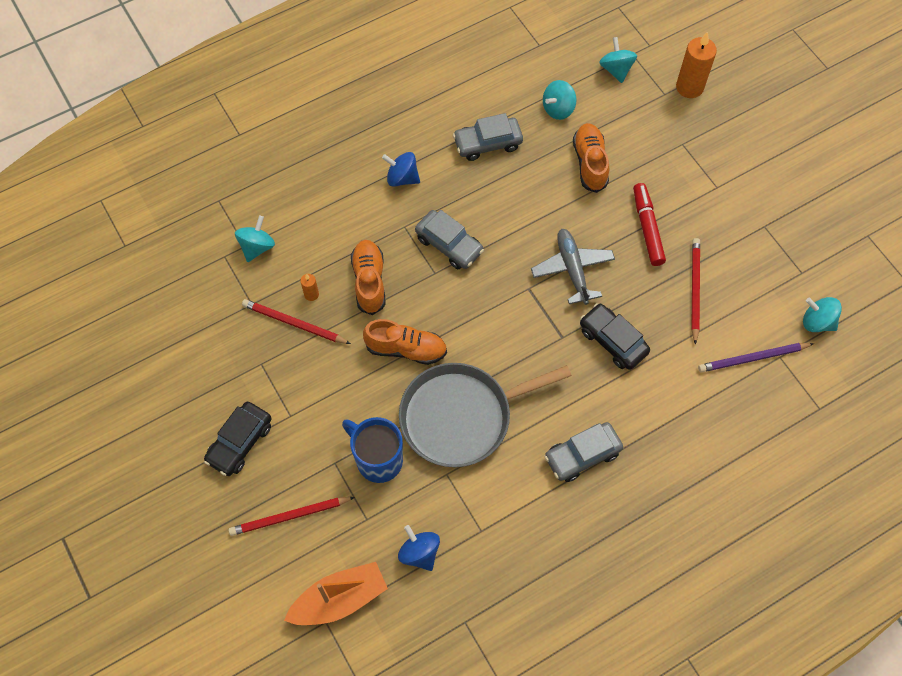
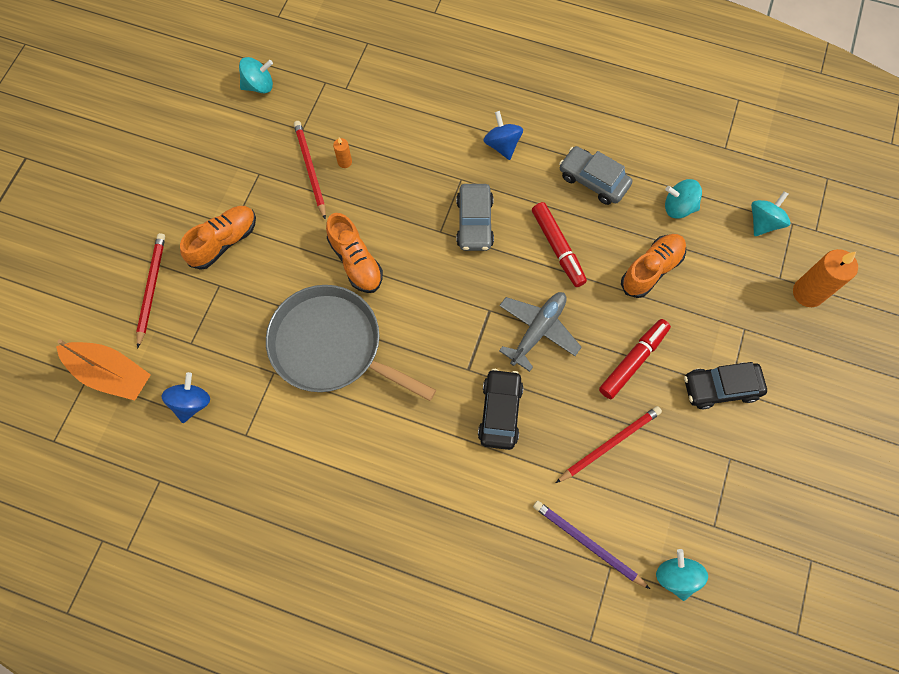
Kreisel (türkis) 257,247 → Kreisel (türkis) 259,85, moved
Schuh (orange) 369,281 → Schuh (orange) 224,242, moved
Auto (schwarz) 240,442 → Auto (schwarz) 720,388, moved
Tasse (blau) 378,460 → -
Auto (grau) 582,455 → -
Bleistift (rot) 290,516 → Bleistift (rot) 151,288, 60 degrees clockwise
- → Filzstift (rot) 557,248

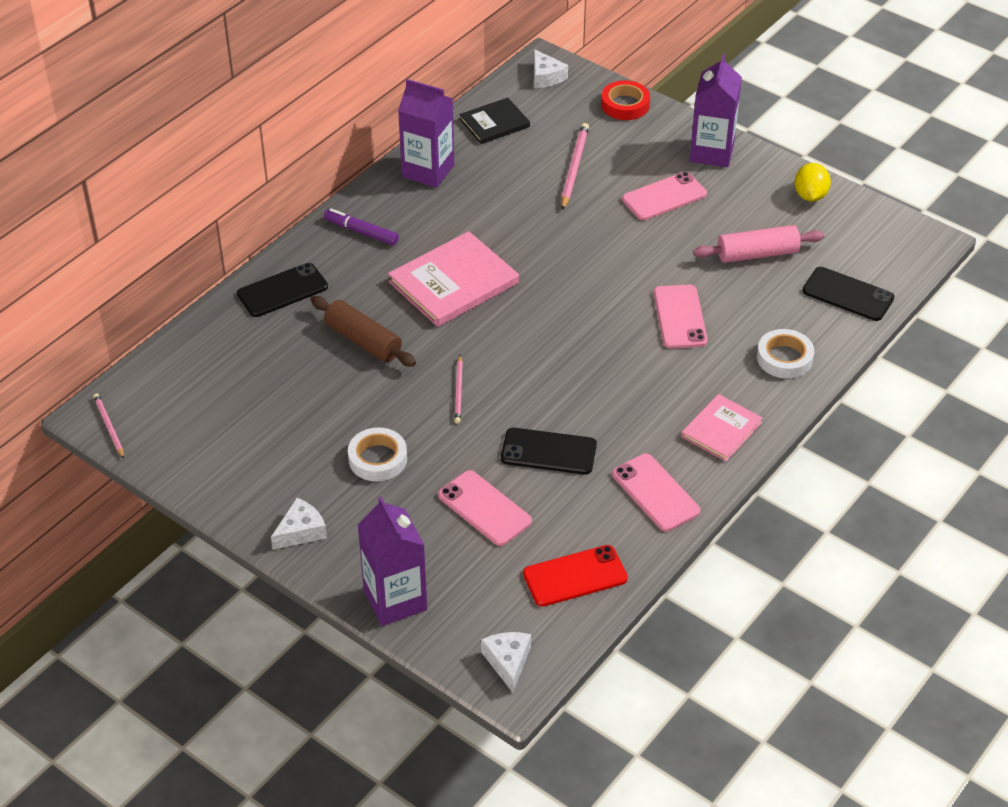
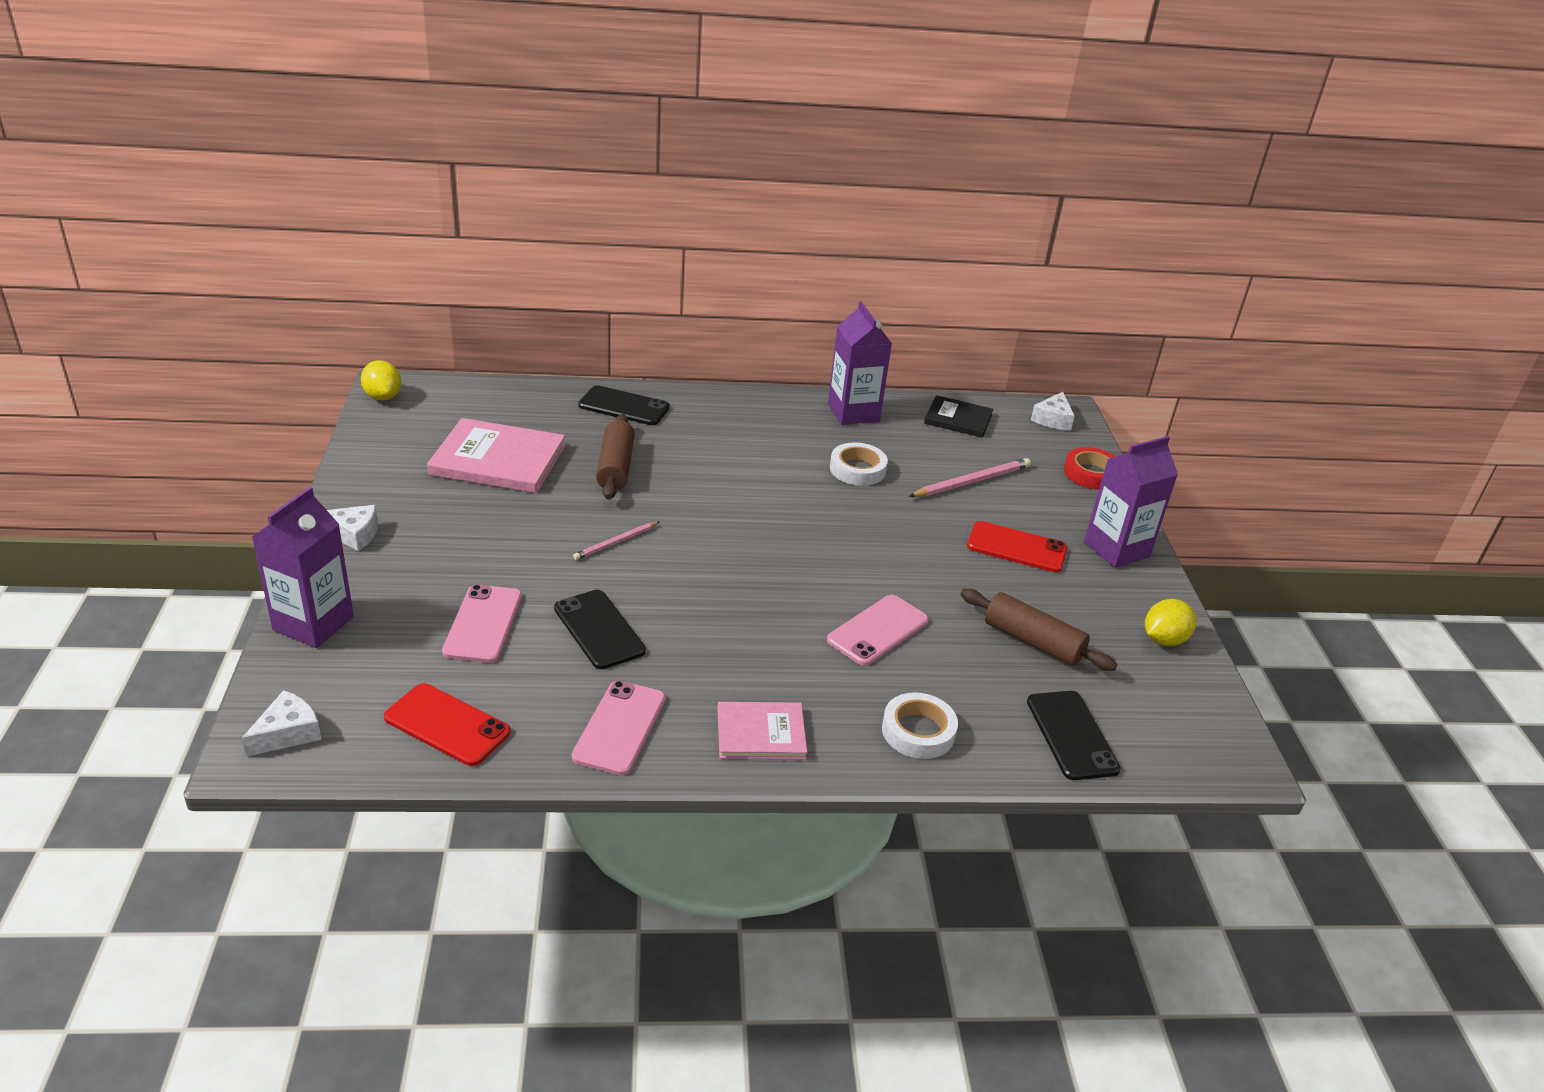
Handy (rosa) 664,197 → Handy (rot) 1016,547
Filzstift (lila) 361,232 → -
Nudelholz (rosa) 757,254 → Nudelholz (braun) 1032,641
Buch (rosa) 454,283 → Buch (rosa) 498,460, moved
Bleistift (rosa) 109,426 → Zitrone (gelb) 383,397
Klebeband (weiß) 377,459 → Klebeband (weiß) 857,469, moved

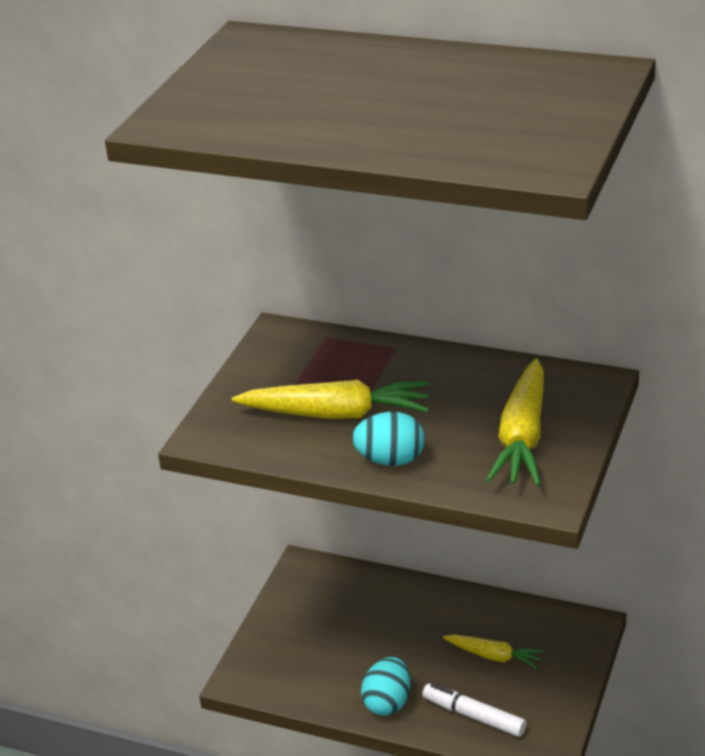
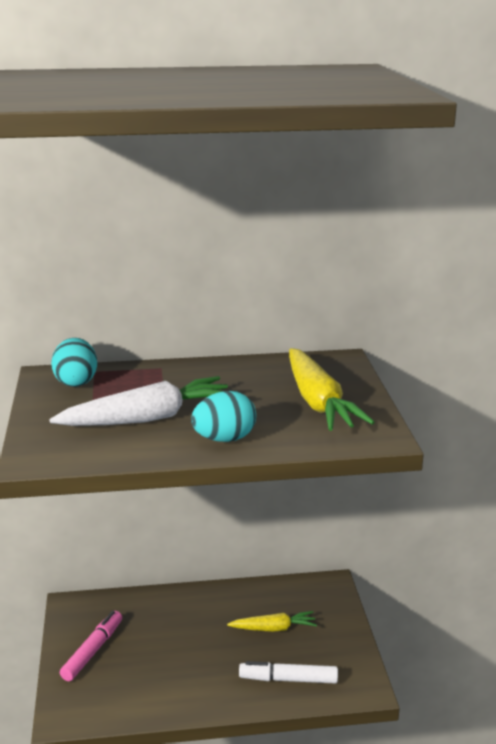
Karotte (gelb) 336,414 → Karotte (weiß) 148,418
Ei (türkis) 387,702 → Ei (türkis) 76,381, moved
- → Filzstift (rosa) 93,651

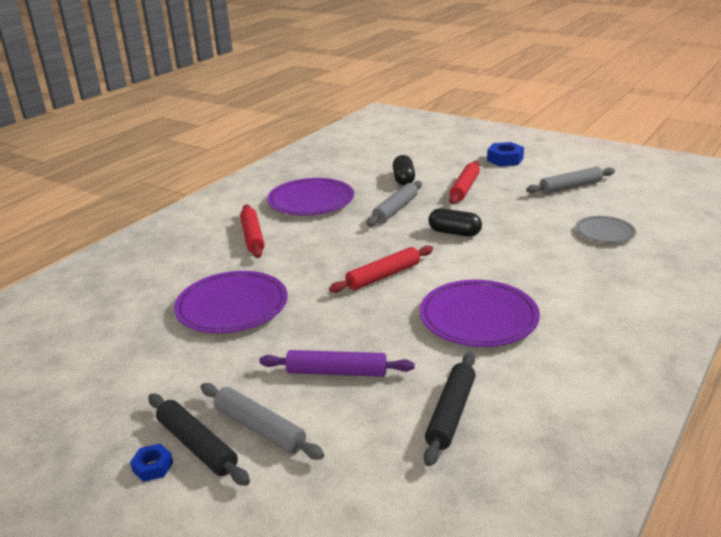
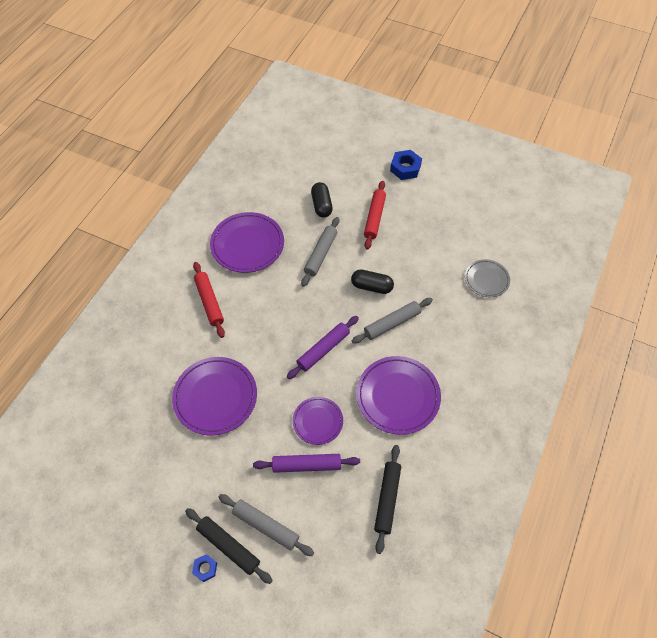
Nudelholz (grau) 570,187 → Nudelholz (grau) 392,323, moved
Nudelholz (rot) 383,276 → Nudelholz (lila) 323,350
- → Teller (lila) 318,421

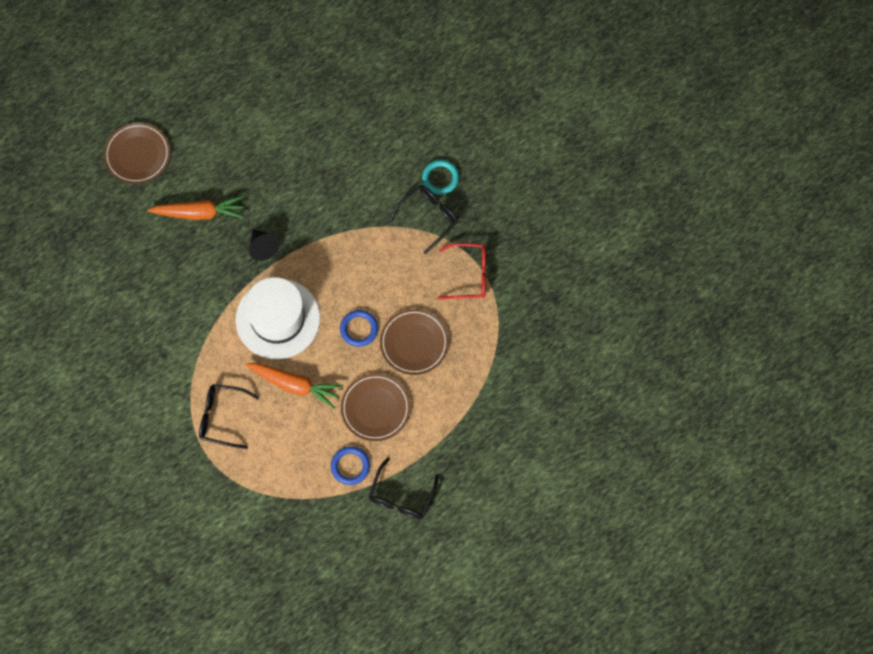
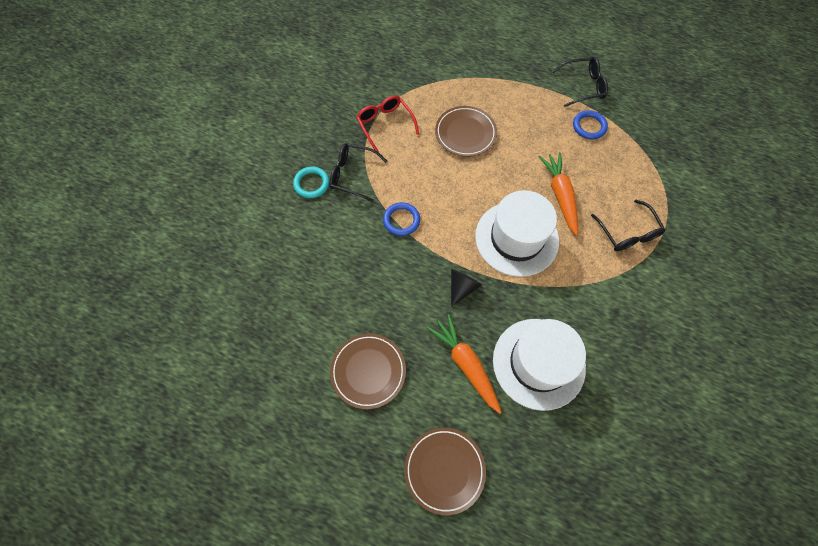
Ring (blau) 359,329 → Ring (blau) 401,220, moved
Teller (braun) 375,408 → Teller (braun) 368,371, moved
- → Hut (weiß) 538,363

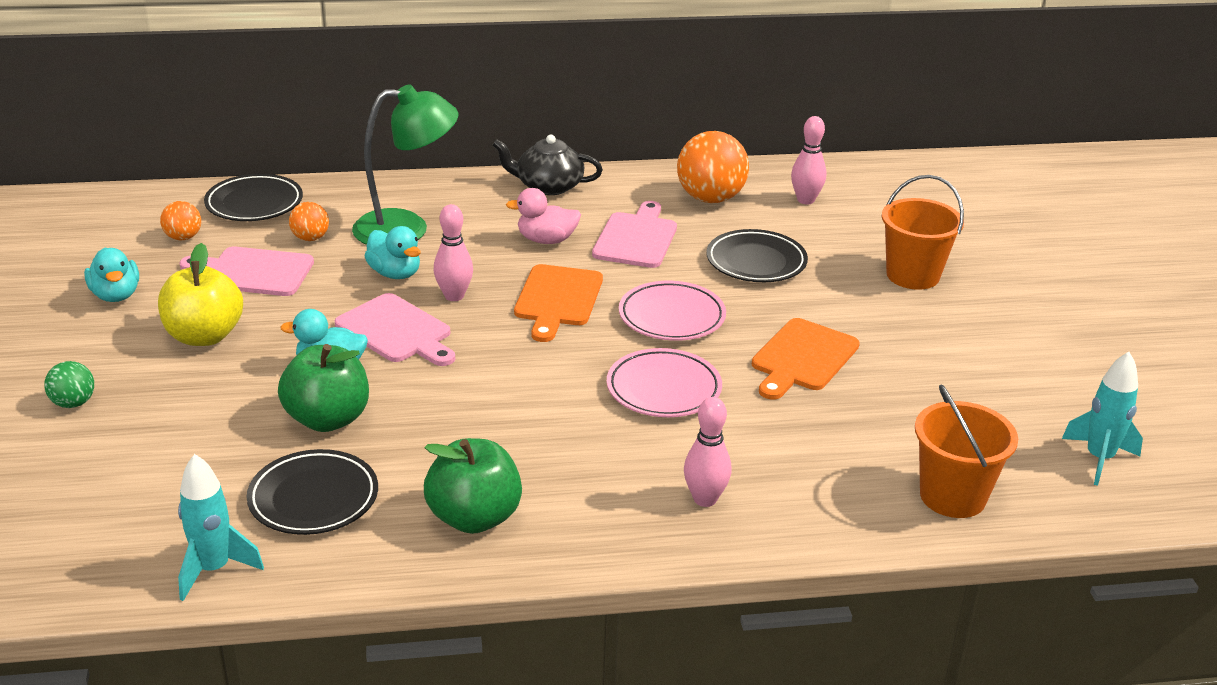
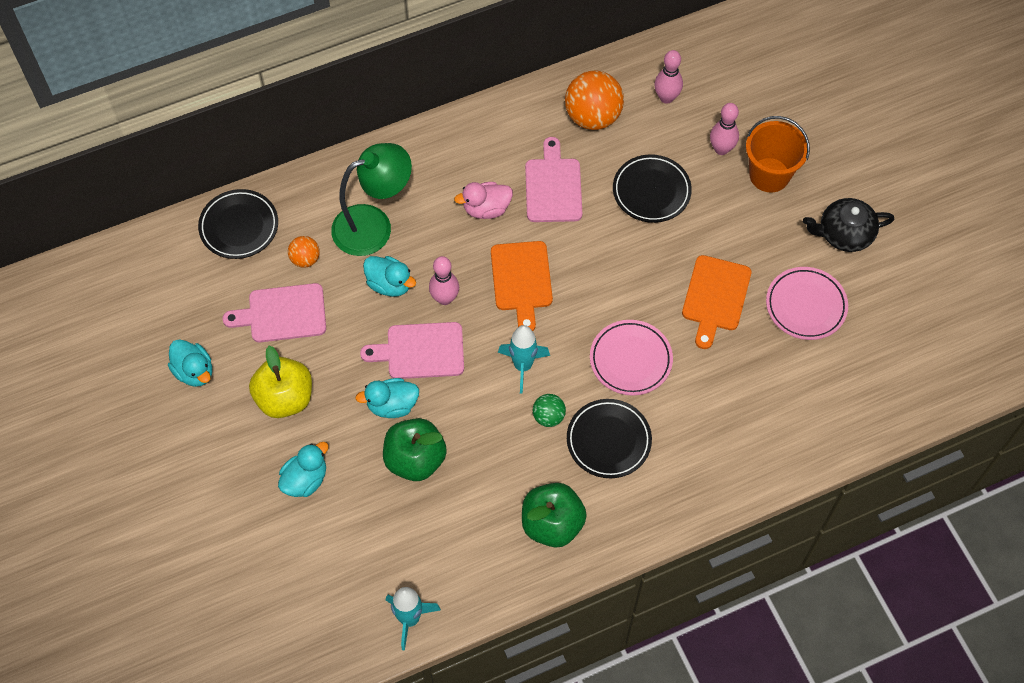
Teekanne (schwarz) 548,186 → Teekanne (schwarz) 844,234, moved
Ball (orange) 183,237 → -
Teller (rosa) 671,317 → Teller (rosa) 805,306, moved
Schneidebrett (rosa) 397,331 → Schneidebrett (rosa) 420,351, 150 degrees clockwise
Rakete (türkis) 1099,459 → Rakete (türkis) 523,366, moved
Ball (grün) 73,403 → Ball (grün) 548,416, moved
Eimer (orange) 952,496 → -
Bowlingkegel (rosa) 705,499 → Bowlingkegel (rosa) 721,149, moved
Teller (schwarz) 313,498 → Teller (schwarz) 608,440, moved
- → Ente (türkis) 305,479

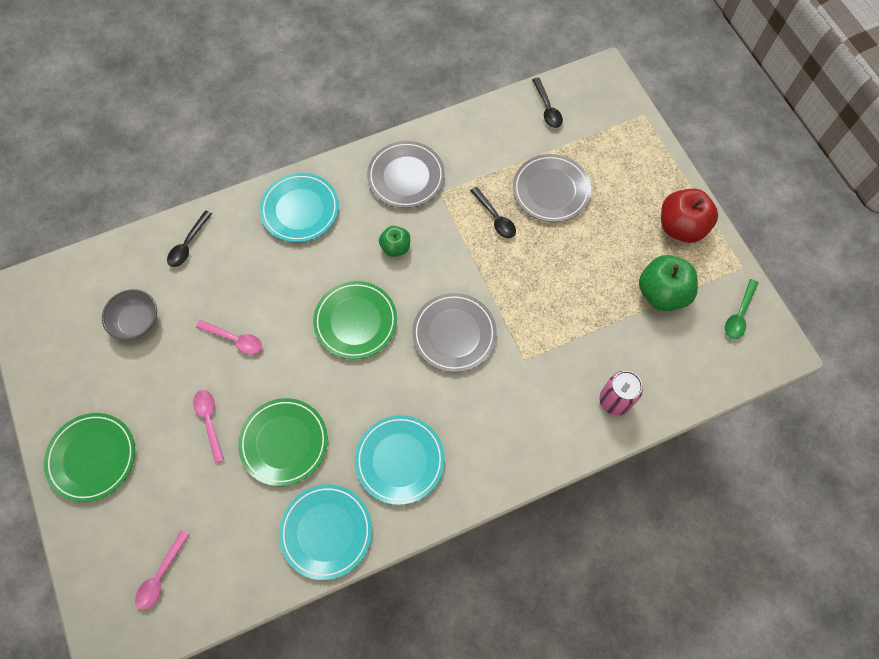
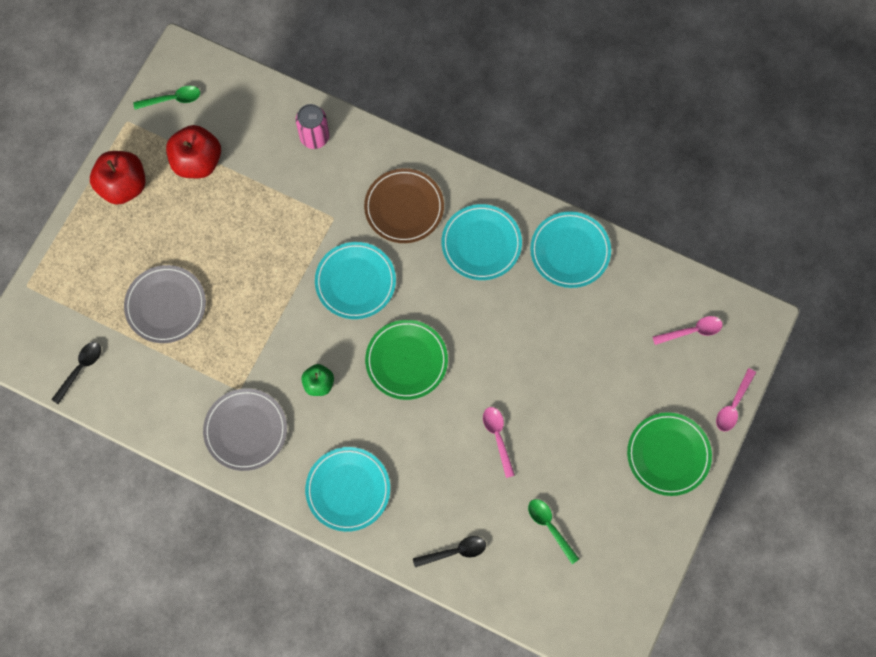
Löffel (schwarz) 495,218 → -
Apfel (grün) 662,293 → Apfel (rot) 197,162
Schüssel (grau) 137,321 → Löffel (grün) 550,527
Teller (grau) 454,334 → Teller (türkis) 355,282
Löffel (rosa) 209,421 → Löffel (rosa) 733,405, moved
Teller (grün) 284,442 → -
- → Teller (braun) 404,207

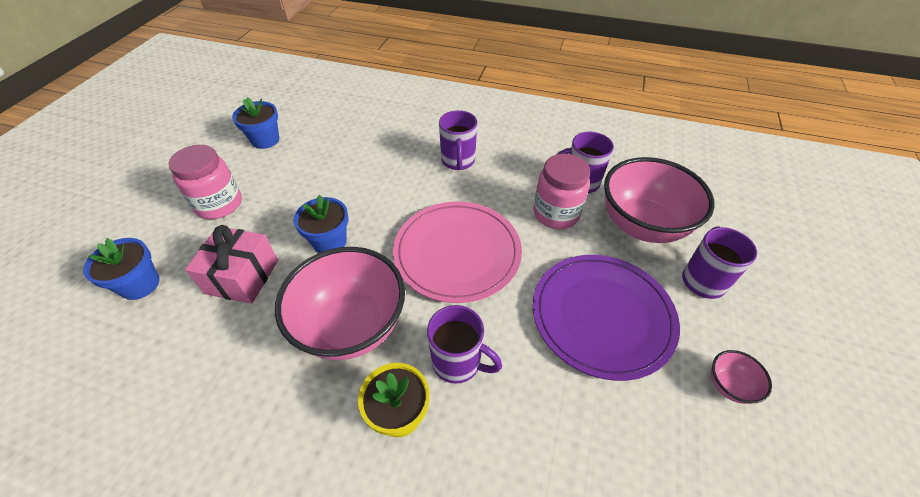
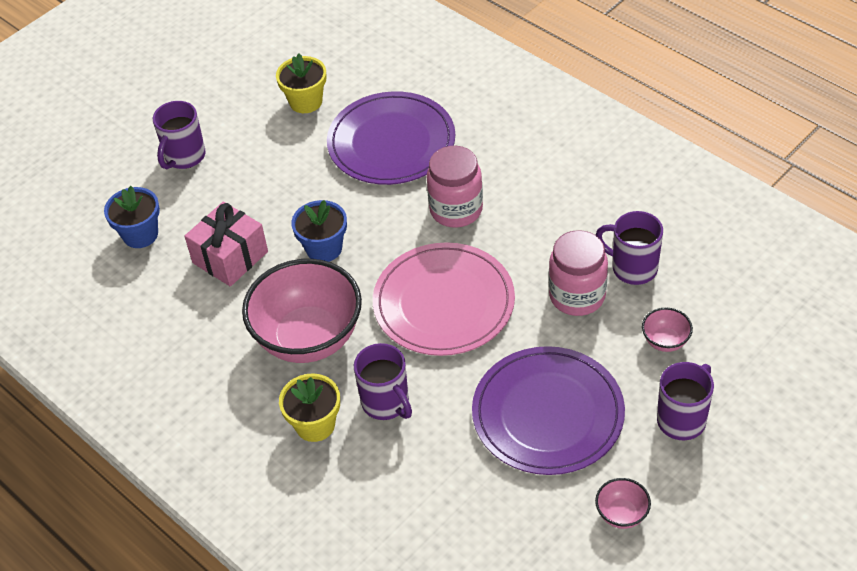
Blumentopf (blau) 265,140 → Blumentopf (gelb) 306,101
Tasse (lila) 458,161 → Tasse (lila) 184,157, moved
Einmachglas (rosa) 219,204 → Einmachglas (rosa) 456,210, moved
Schüssel (rosa) 642,225 → Schüssel (rosa) 665,341, x0.42
- → Teller (lila) 391,142

